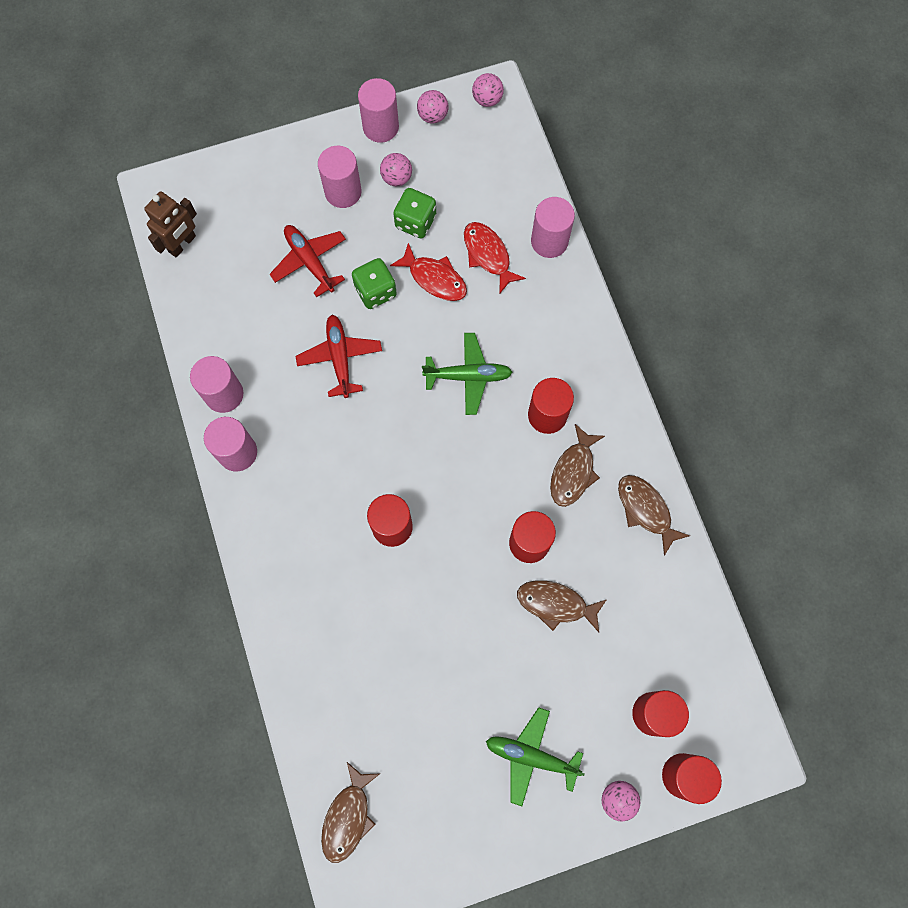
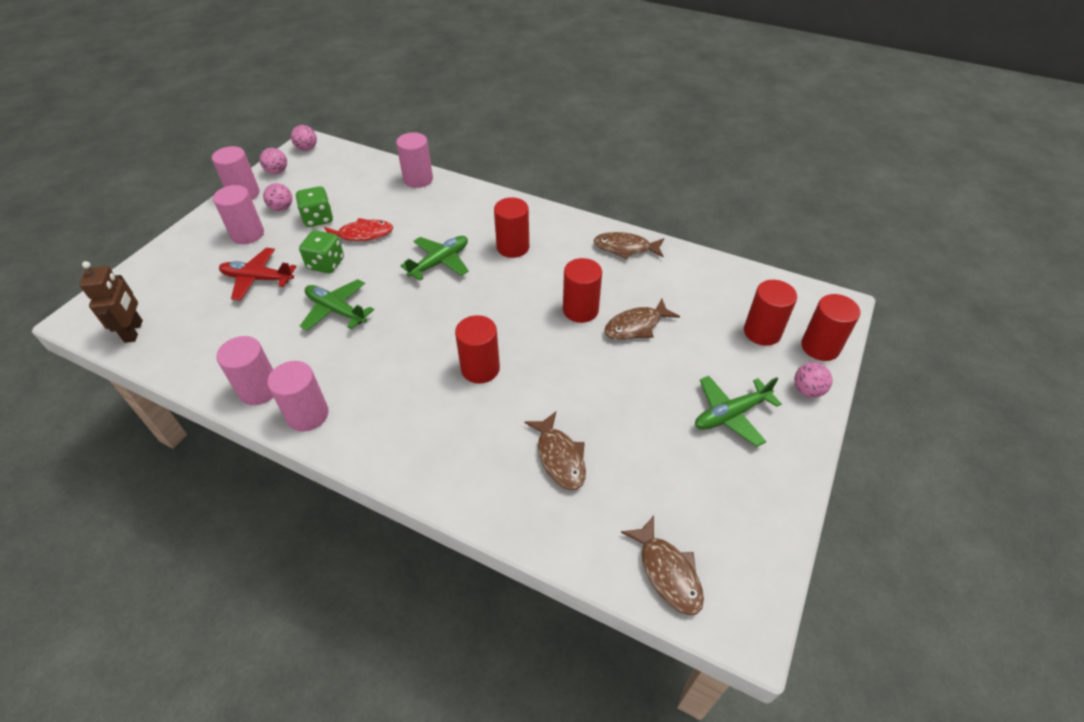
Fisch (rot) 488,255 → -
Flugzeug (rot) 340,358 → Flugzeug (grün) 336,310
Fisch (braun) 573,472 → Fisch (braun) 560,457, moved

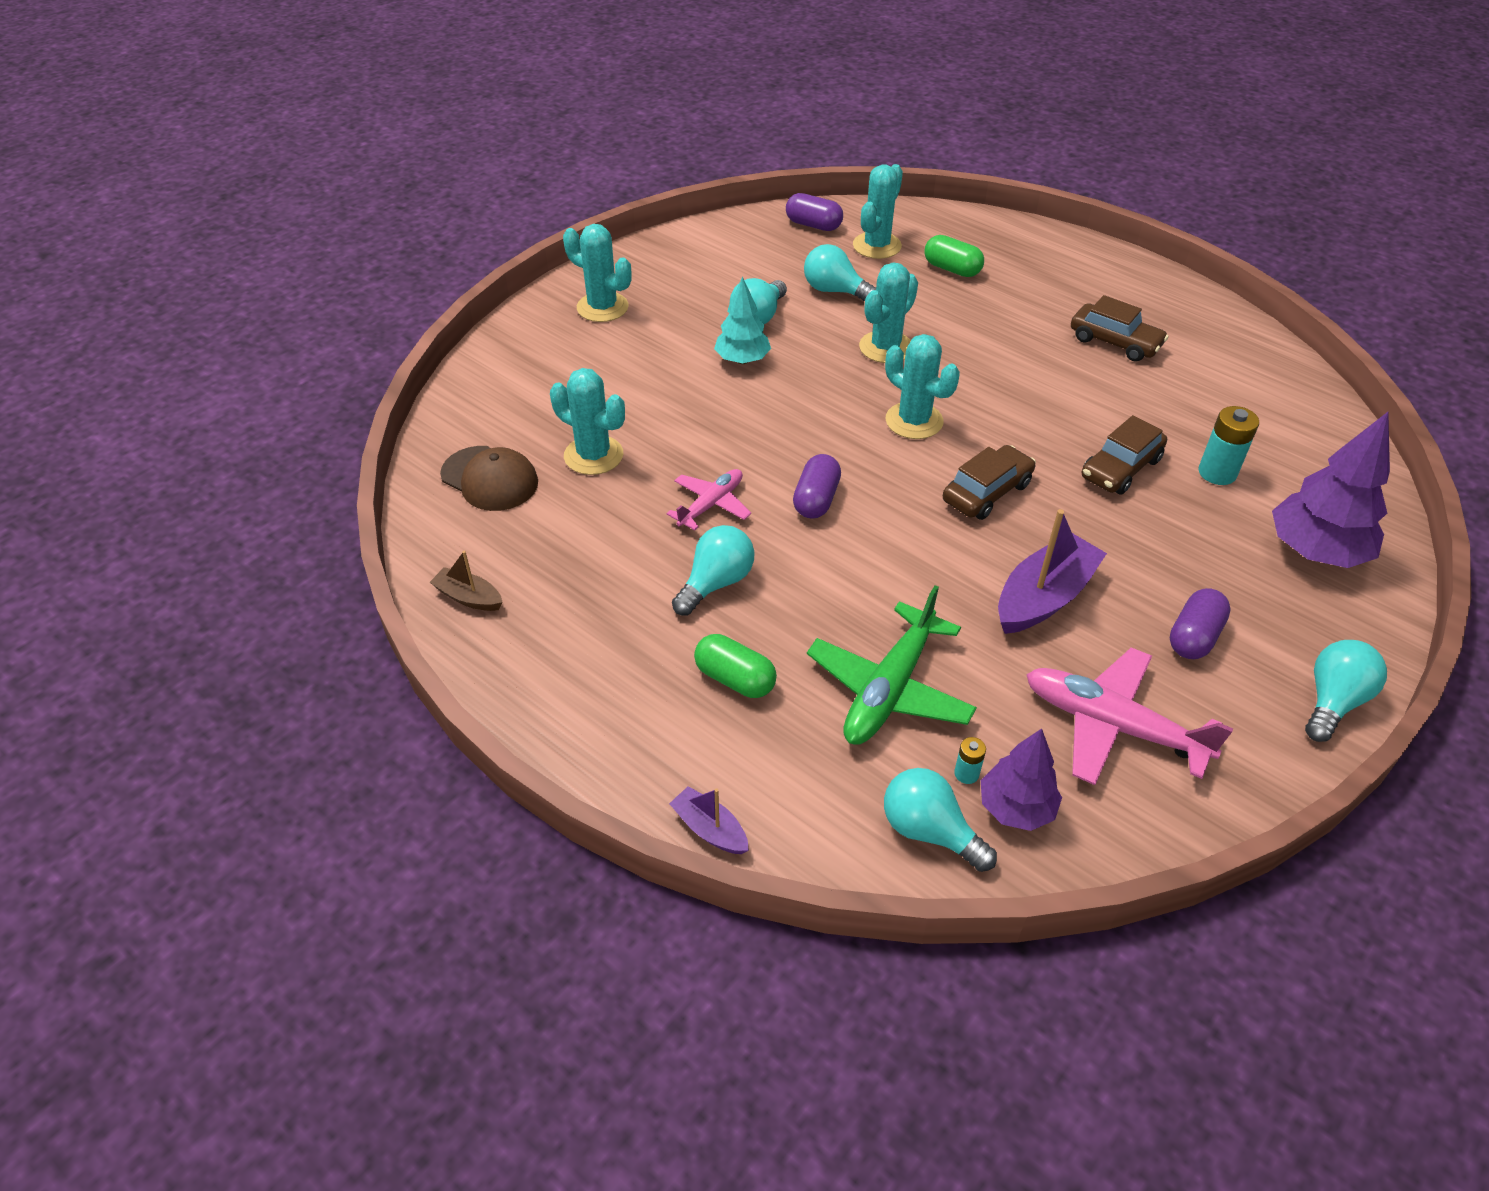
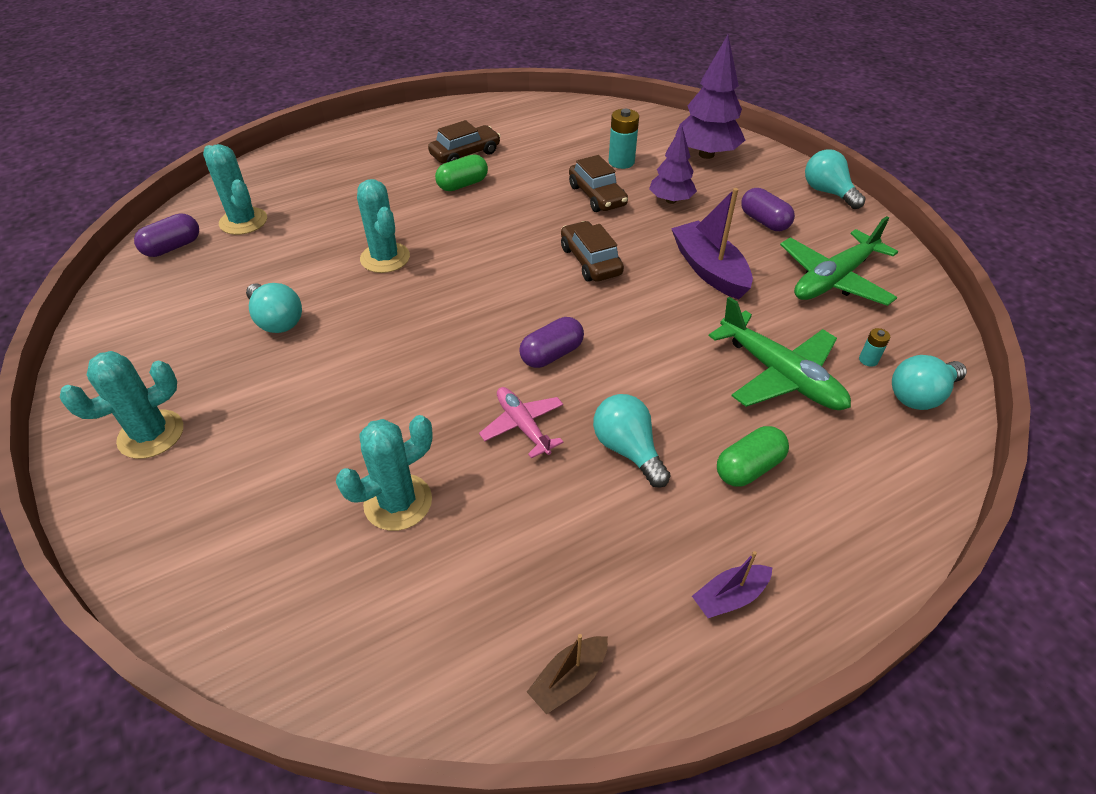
Kapsel (grün) 952,269 → Kapsel (grün) 463,184, moved
Glühbirne (türkis) 835,291 → -
Baum (türkis) 742,360 → -
Kaktus (türkis) 914,421 → -
Kappe (braun) 490,479 → -
Kapsel (lila) 816,499 → Kapsel (lila) 551,354, 75 degrees counterclockwise
Flugzeug (rosa) 1112,725 → Flugzeug (grün) 833,279
Baum (lila) 1016,808 → Baum (lila) 671,200, moved
Boot (lila) 710,829 → Boot (lila) 729,597, moved

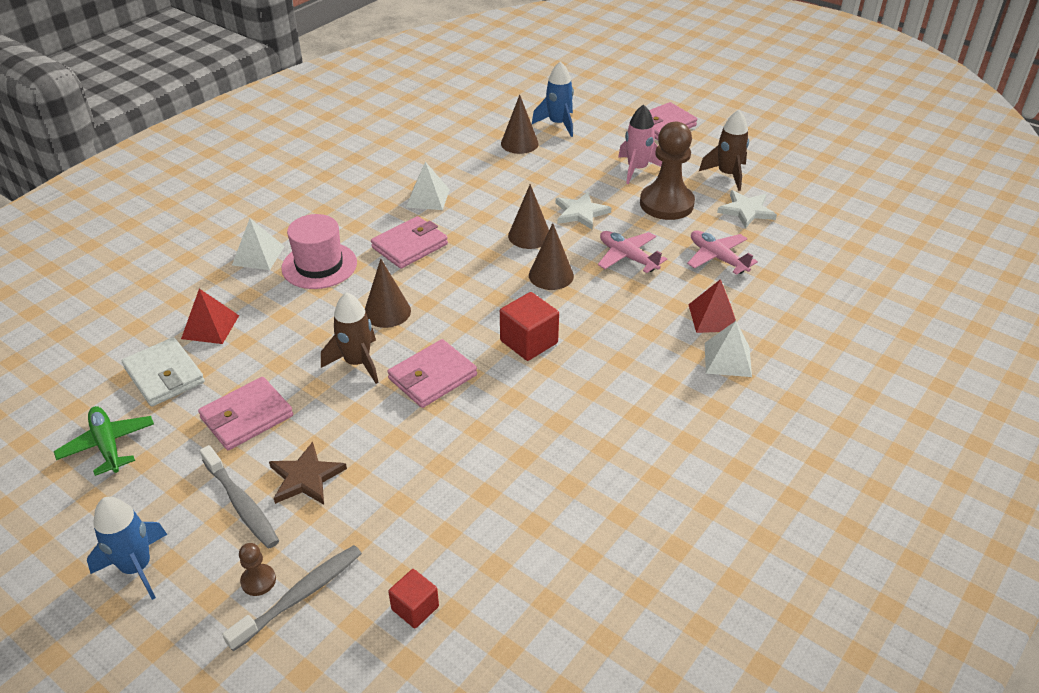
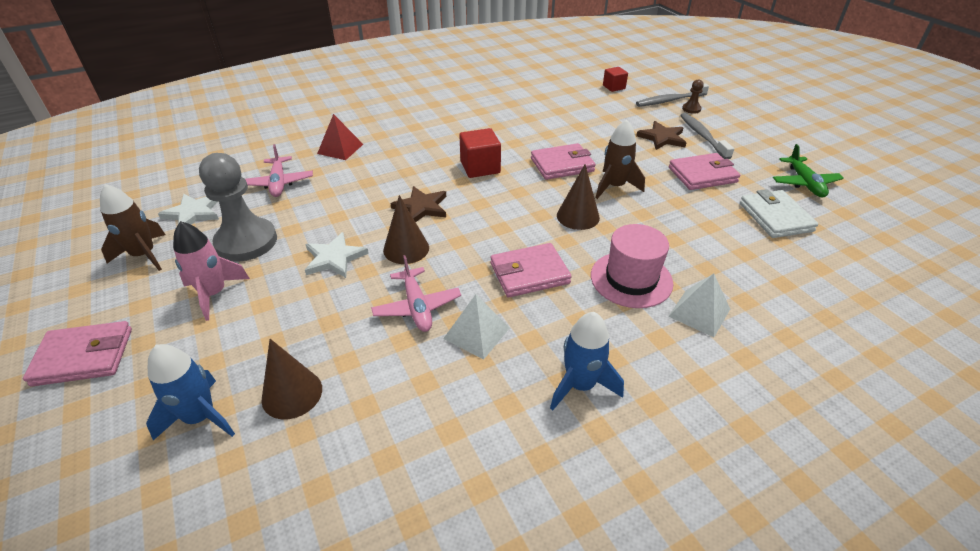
Bauer (braun) 666,204 → Bauer (grau) 246,242
Kegel (braun) 551,275 → Stern (braun) 421,207
Flugzeug (rosa) 628,257 → Flugzeug (rosa) 417,307, moved
Pyramide (rot) 210,327 → -
Pyramide (weiß) 728,359 → -
Rakete (blau) 137,567 → Rakete (blau) 580,385, moved

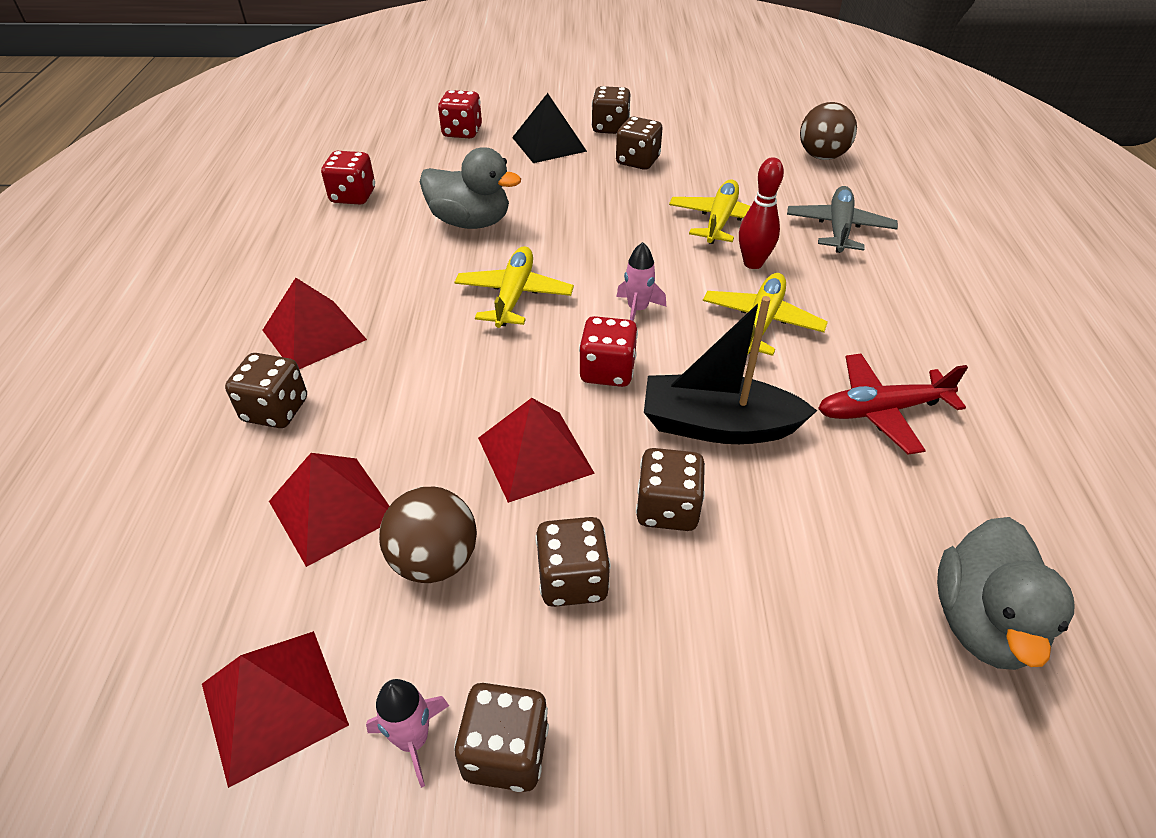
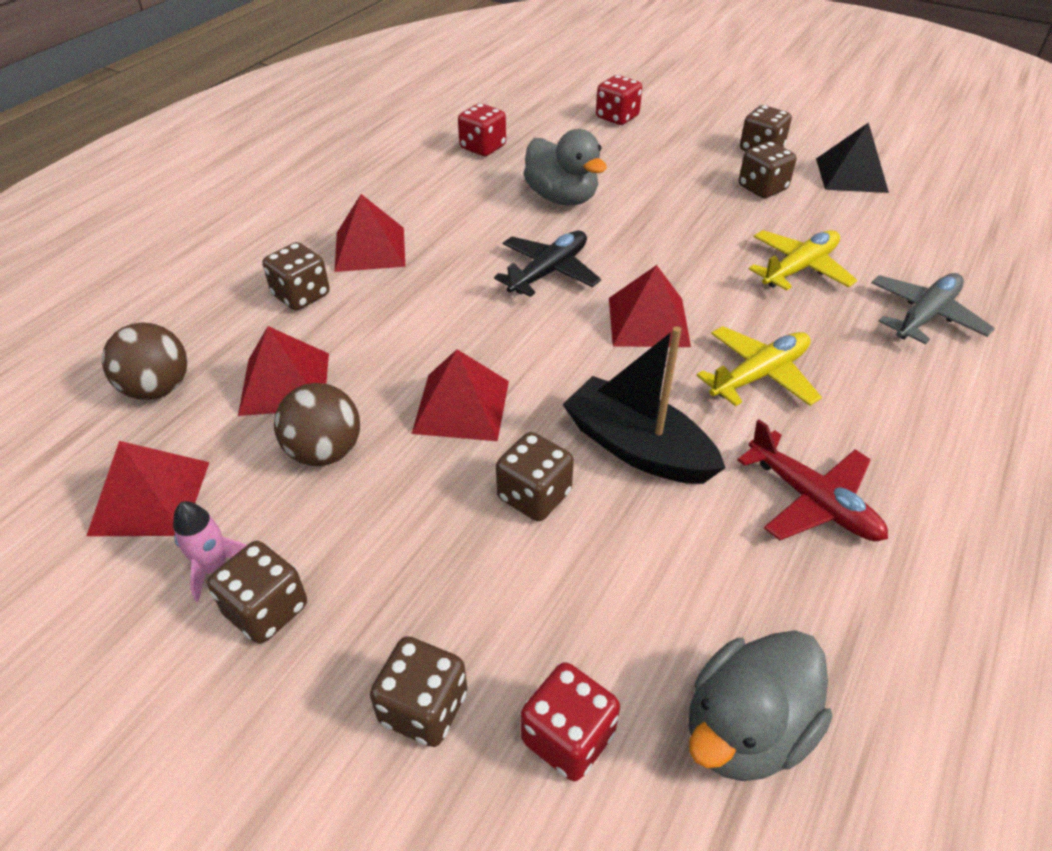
Pyramide (schwarz) 549,144 → Pyramide (schwarz) 851,175, moved
Ball (braun) 822,156 → Ball (braun) 158,389, moved
Bowlingkegel (rot) 753,263 → -
Rakete (rosa) 637,309 → Pyramide (rot) 648,321
Flugzeug (gelb) 514,295 → Flugzeug (schwarz) 549,272
Spielwürfel (rot) 607,371 → Spielwürfel (rot) 568,737, moved
Flugzeug (rot) 880,411 → Flugzeug (rot) 813,501, 150 degrees counterclockwise
Spielwürfel (braun) 572,580 → Spielwürfel (braun) 423,708, moved

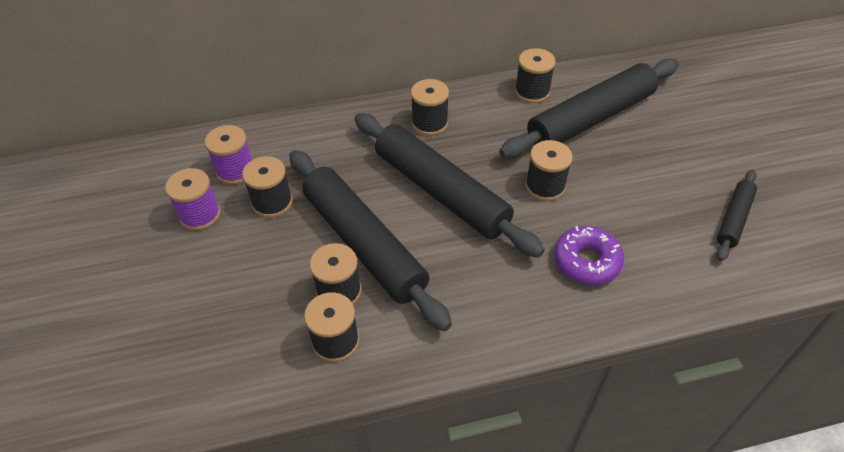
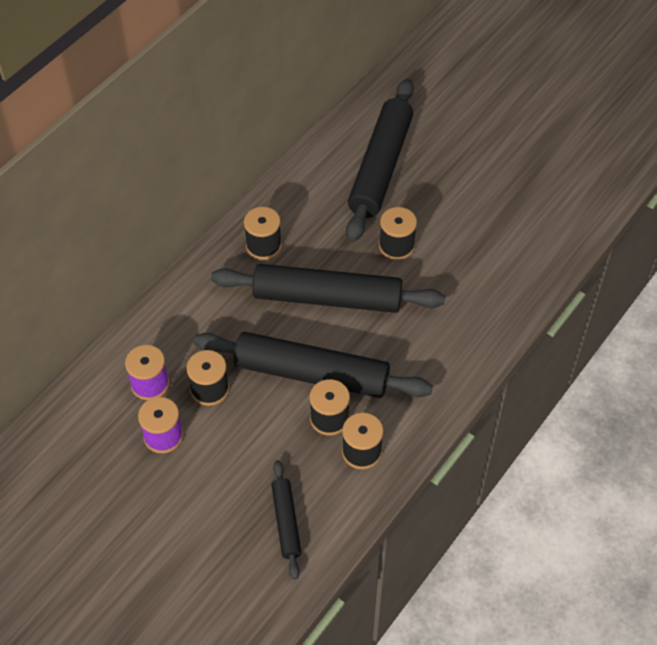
Garnrolle (schwarz) 532,92 → -
Nudelholz (schwarz) 734,219 → Nudelholz (schwarz) 286,522, moved
Donut (lila) 586,261 → -

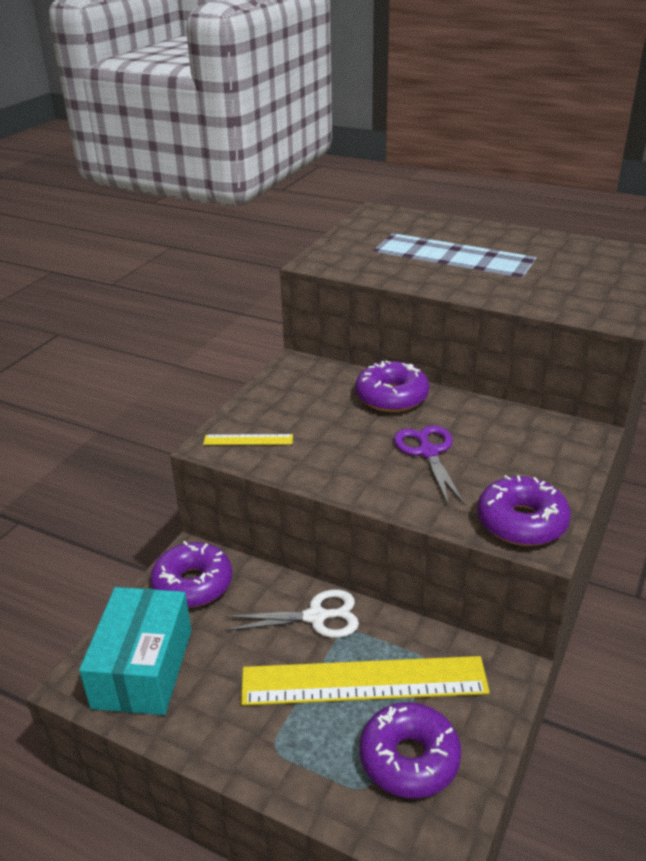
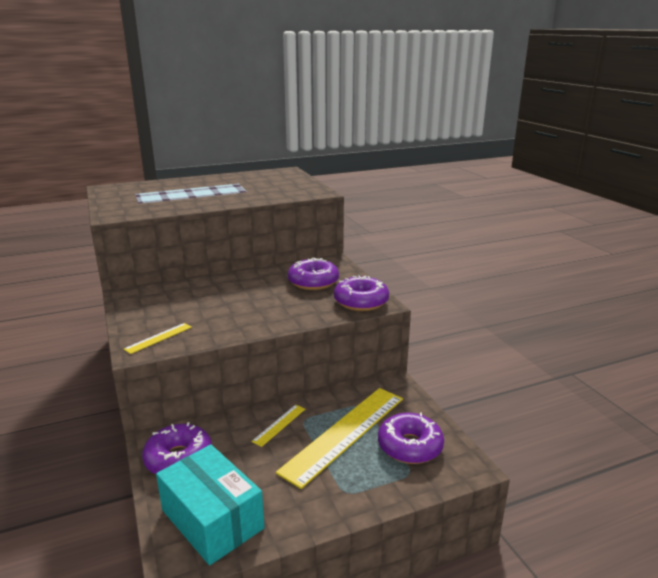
Donut (lila) 391,397 → Donut (lila) 313,282, moved
Schere (lila) 428,452 → -
Schere (weiß) 316,617 → Lineal (gelb) 279,425

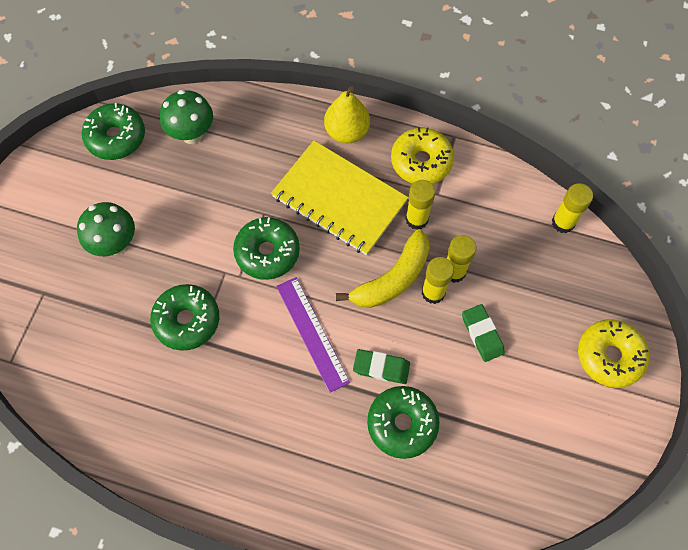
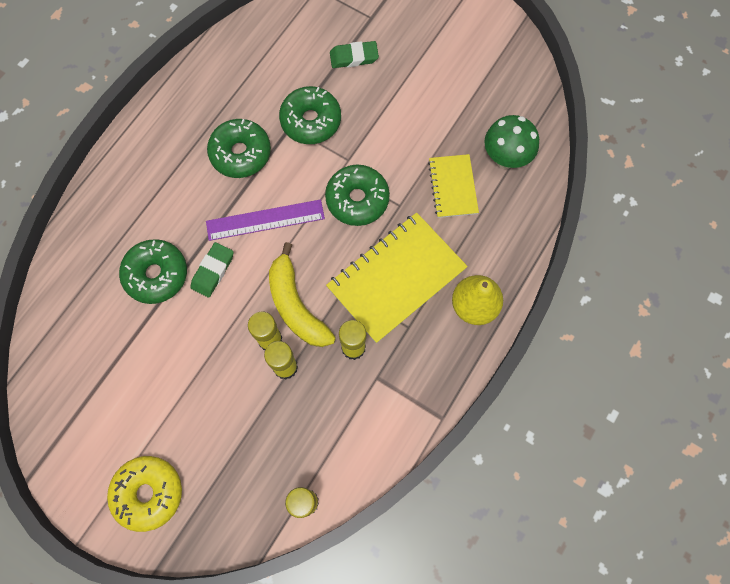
Donut (grün) 116,137 → Donut (grün) 240,153, moved
Donut (gelb) 421,162 → -
Pilz (grün) 115,244 → -
Radiergummi (grün) 482,334 → Radiergummi (grün) 354,57, moved
- → Notizbuch (gelb) 452,187

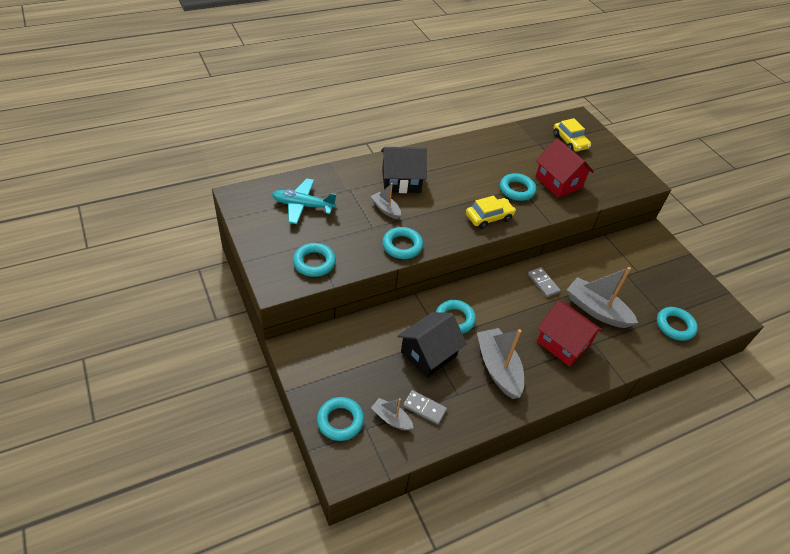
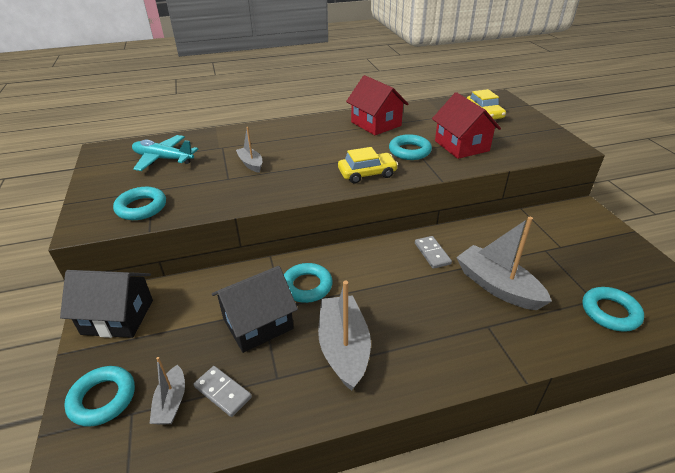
Haus (schwarz) 401,181 → Haus (schwarz) 118,317, moved
Ring (türkis) 402,246 → -
Haus (rot) 563,343 → Haus (rot) 376,124, moved
Boot (grau) 391,418 → Boot (grau) 171,402, 135 degrees counterclockwise

